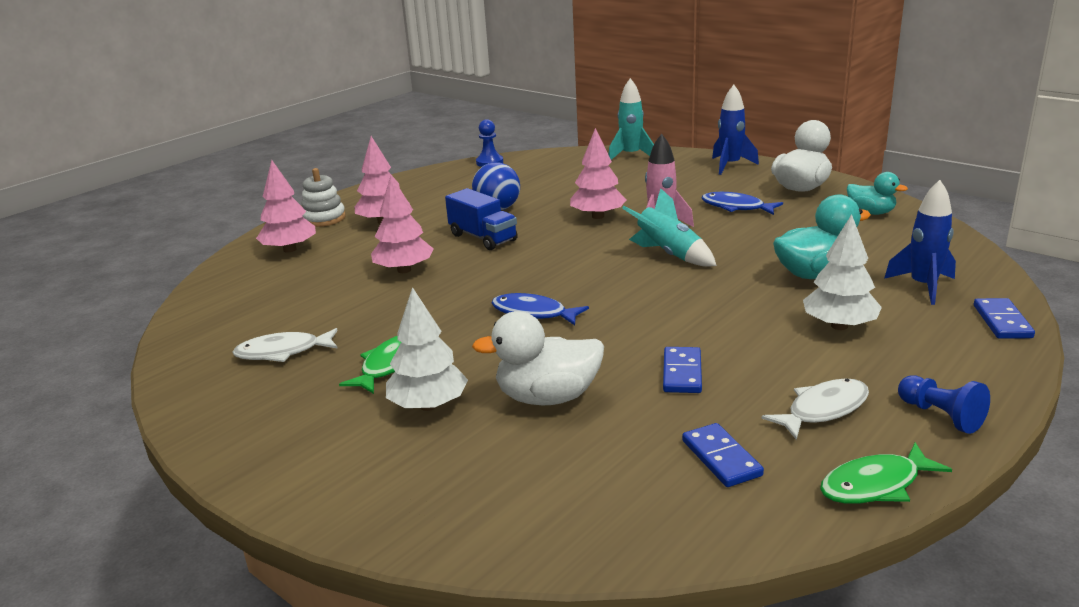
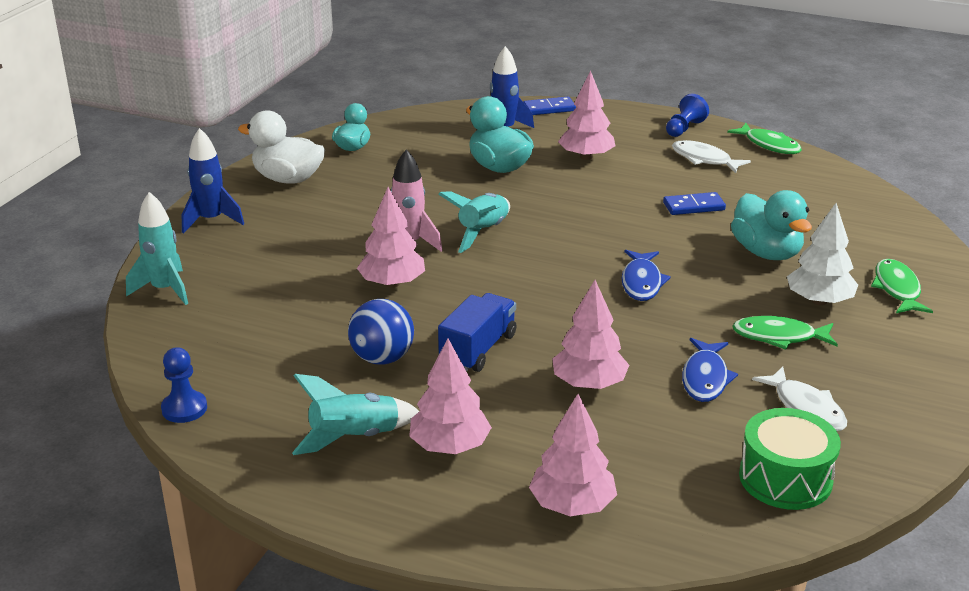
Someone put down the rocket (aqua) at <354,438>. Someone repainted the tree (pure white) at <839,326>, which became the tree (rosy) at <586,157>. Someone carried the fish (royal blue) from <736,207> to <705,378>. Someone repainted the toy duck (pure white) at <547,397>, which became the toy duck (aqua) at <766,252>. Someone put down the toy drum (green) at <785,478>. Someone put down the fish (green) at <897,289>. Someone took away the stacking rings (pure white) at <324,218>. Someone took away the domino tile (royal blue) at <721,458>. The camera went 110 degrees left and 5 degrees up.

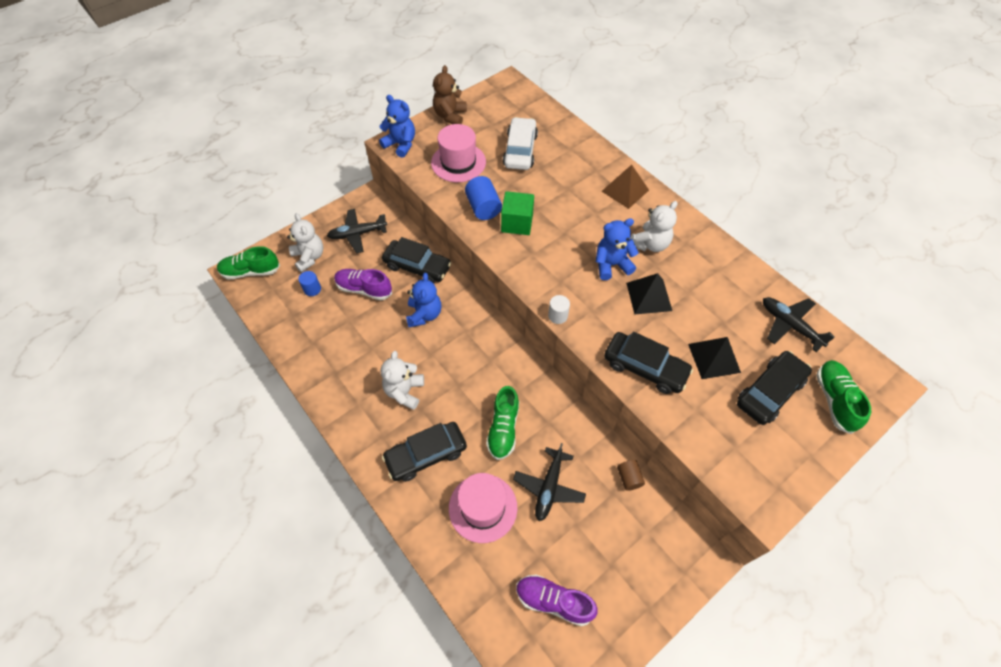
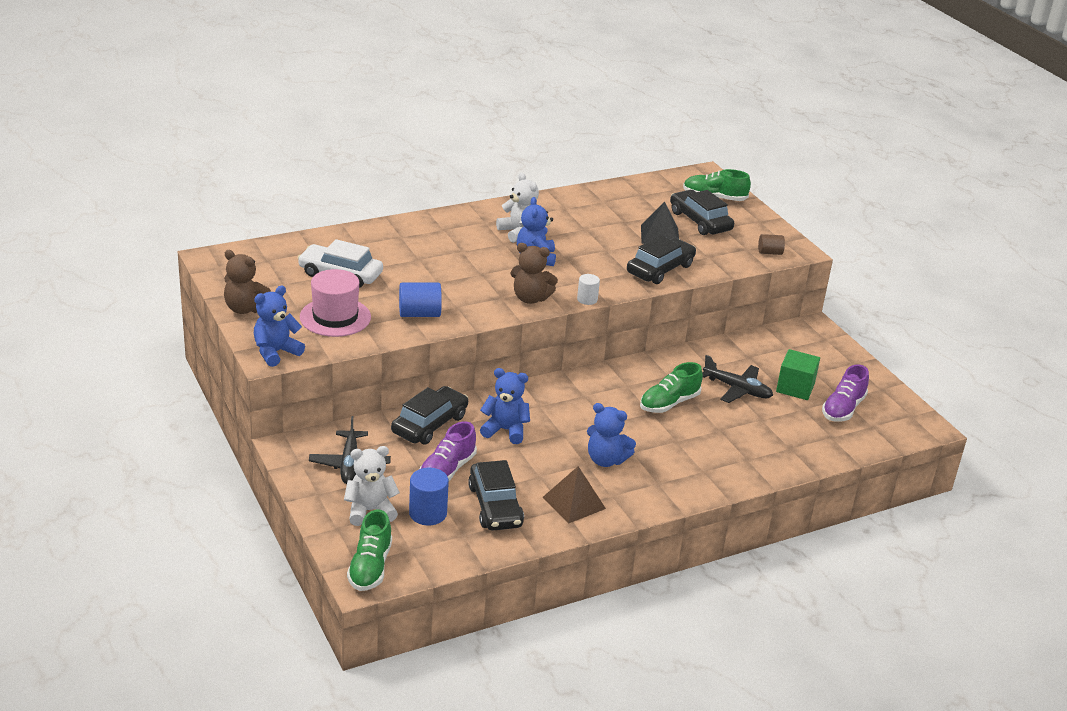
Someone scaled the cylinder (royal blue) at <312,289> by 1.60. Someone carried the car (ebony) from <426,455> to <495,506>. Someone put down the teddy bear (russet) at <530,298>. Someone carried the pyramid (russet) from <625,190> to <573,503>. Someone repainted the teddy bear (pure white) at <404,391>, which became the teddy bear (royal blue) at <606,460>. Someone rotated the lace-up shoe (green) at <503,429> by 120 degrees clockwise. Someone carried the cylinder (russet) from <629,478> to <769,252>. Someone carried the cube (green) from <517,223> to <795,388>. Someone took away the hat (rosy) at <483,507>. Someone took away the pyramid (ebony) at <649,296>. Someone took away the plane (ebony) at <789,325>. The camera went 80 degrees left and 25 degrees down.

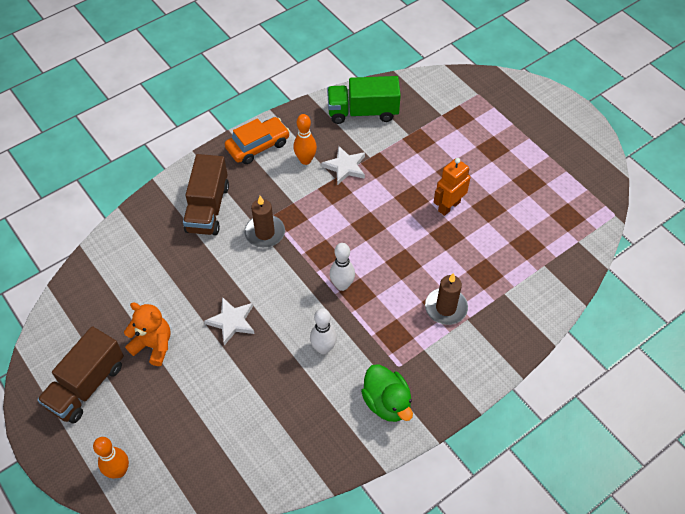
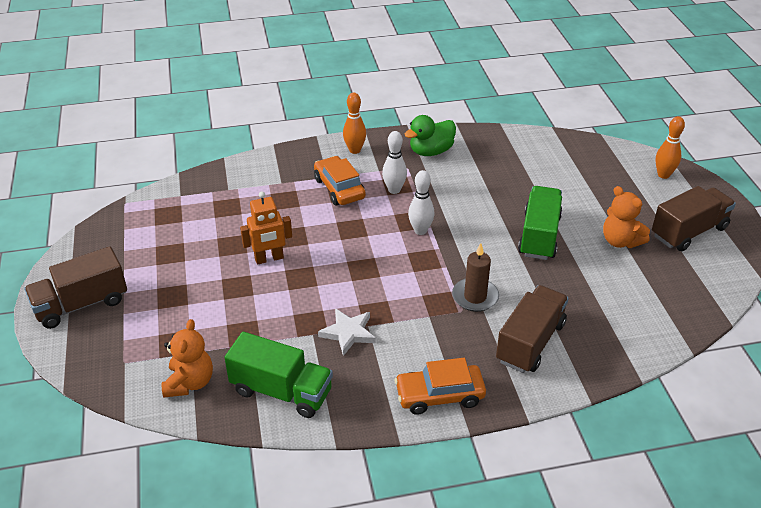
Someone put down the toy truck (russet) at <81,304>. Someone put down the teddy bear (orange) at <189,383>. Someone swapped the wax candle (russet) at <446,308> for the car (orange) at <339,188>. Someone carried the tenpin (orange) from <305,160> to <354,150>. Someone carried the tenpin (pure white) from <323,348> to <394,190>. Someone rotated the toy duck (green) at <387,402> by 120 degrees counterclockwise. Someone swapped the star (pure white) at <232,321> for the toy truck (green) at <539,236>. The camera went 155 degrees left and 15 degrees down.

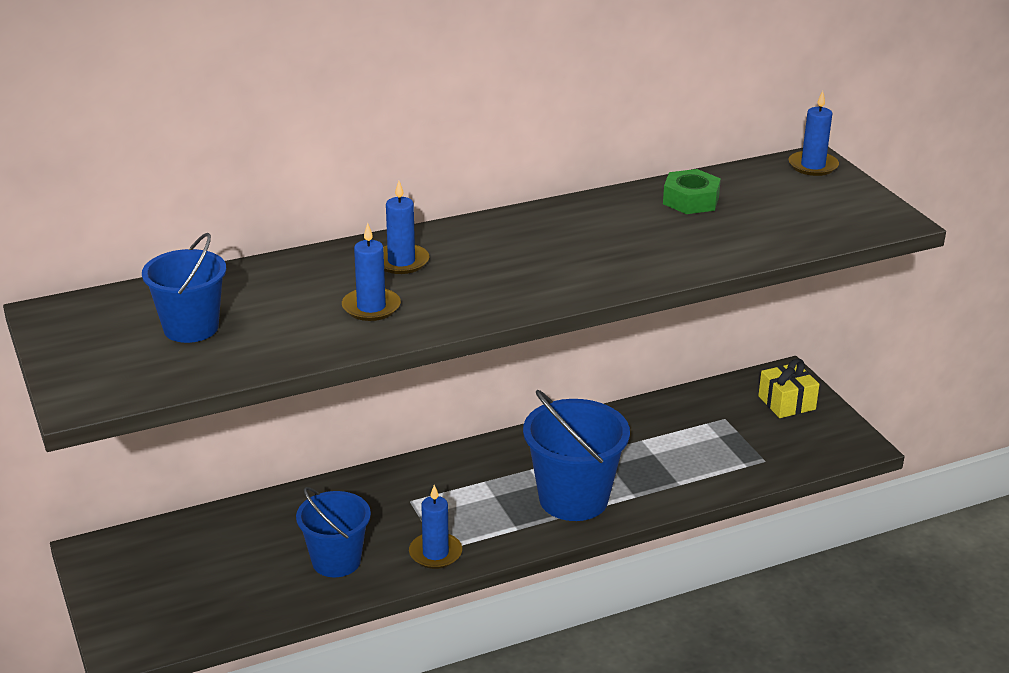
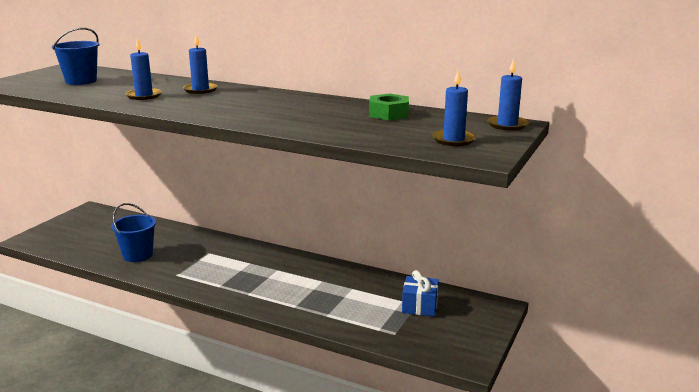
Someone put down the gift (royal blue) at <420,306>. Someone carried the wax candle (royal blue) from <435,553> to <453,140>. Someone took away the pail (royal blue) at <573,499>. Someone took away the gift (yellow) at <786,403>. The camera went 50 degrees right and 10 degrees down.

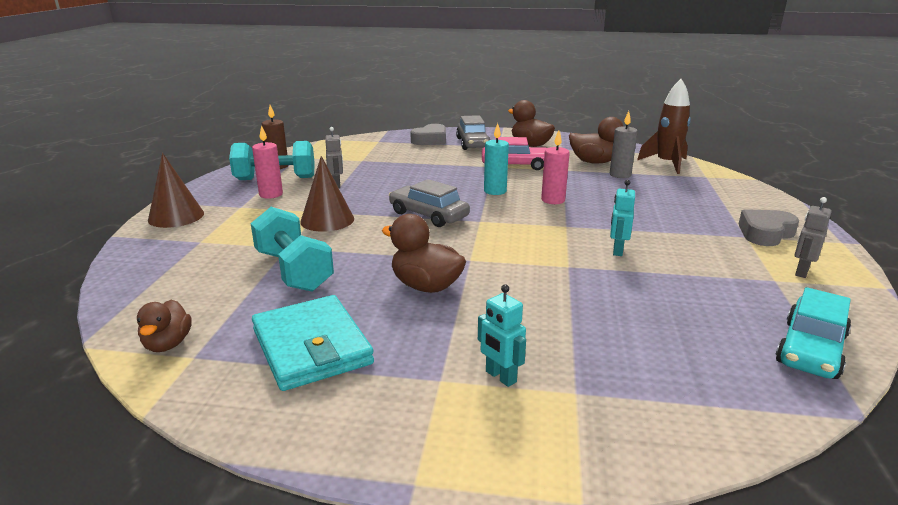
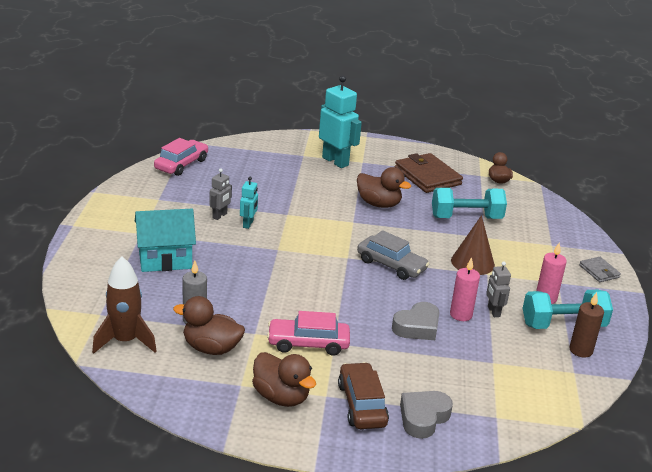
Someone put down the house (aqua) at <165,259>. Someone repainted the car (aqua) at <810,349>, which became the car (rosy) at <181,164>. Someone carried the robot (gray) from <801,272> to <220,216>. Someone scaled the robot (aqua) at <500,377> by 1.93. Someone repainted the car (gray) at <472,143>, which became the car (russet) at <362,404>. Someone carried the heart shape (gray) from <765,233> to <417,327>. Someone repainted the wallet (aqua) at <311,347>, which became the wallet (russet) at <427,176>. Someone rotated the hand weight (aqua) at <294,271> by 60 degrees counterclockwise. Someone carried the wax candle (rosy) from <553,200> to <461,315>. Someone swapped the cone shape (russet) at <176,216> for the wallet (gray) at <599,271>. Someone took away the wax candle (aqua) at <495,191>. The camera went 175 degrees right and 5 degrees up.

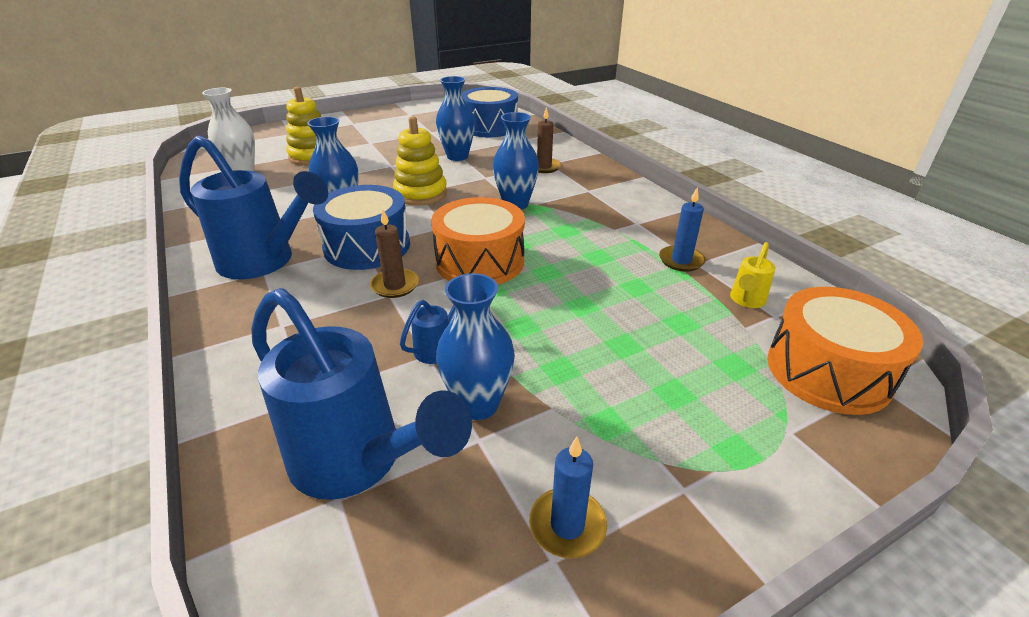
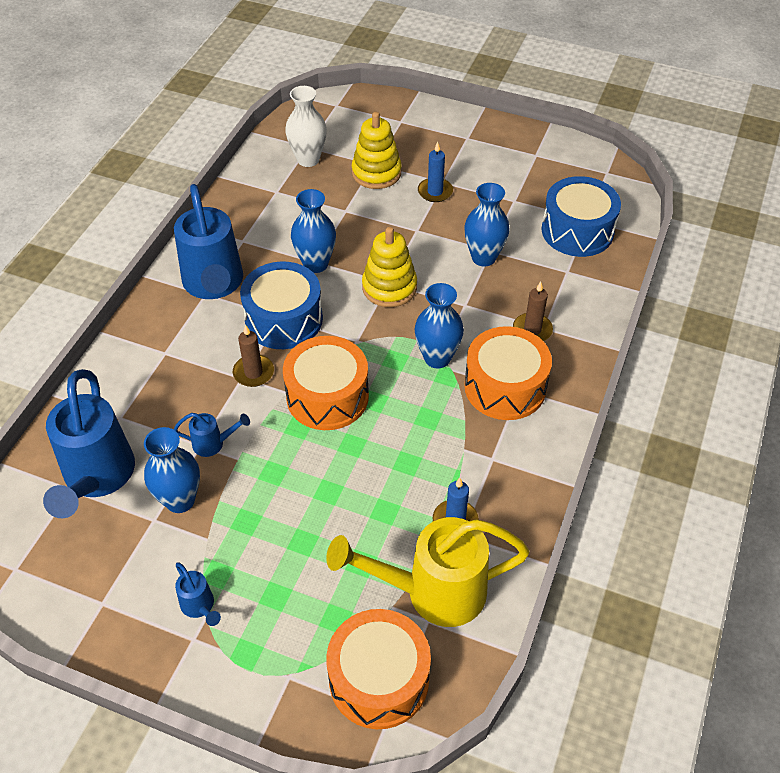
Someone put down the sprinkling can (royal blue) at <200,607>. Someone scaled the sprinkling can (yellow) at <746,301> by 2.29. Someone carried the wax candle (royal blue) from <567,525> to <435,192>. Someone put down the toy drum (orange) at <505,387>. The camera went 50 degrees right and 15 degrees up.

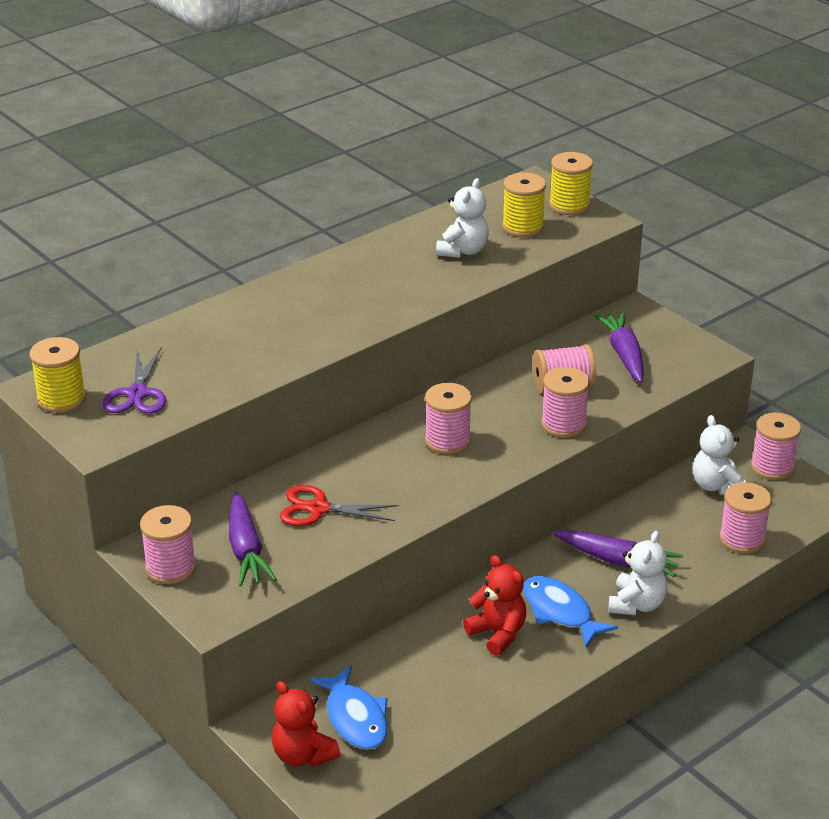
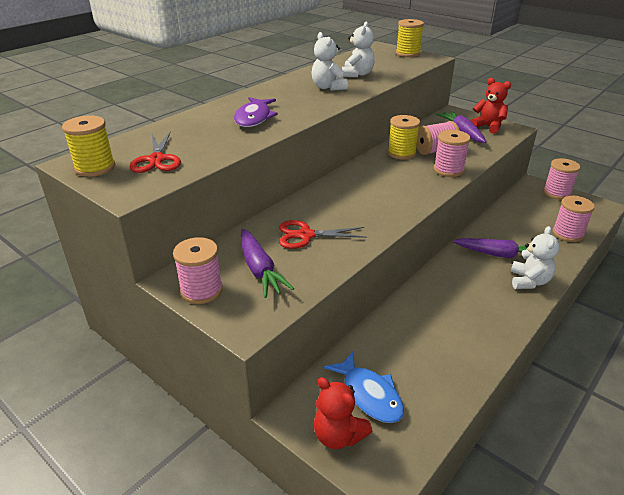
Someone repainted the scissors (violet) at <137,394>, which became the scissors (crimson) at <157,159>. Someone put down the fish (violet) at <254,118>. Someone carried the teddy bear (pure white) from <716,486> to <328,87>. Someone carried the bobbin (yellow) from <523,227> to <401,153>. Someone carried the teddy bear (crimson) from <497,633> to <488,127>. Someone took away the bobbin (rosy) at <447,441>. Someone took away the fish (royal blue) at <560,612>. The camera went 10 degrees left and 0 degrees up.

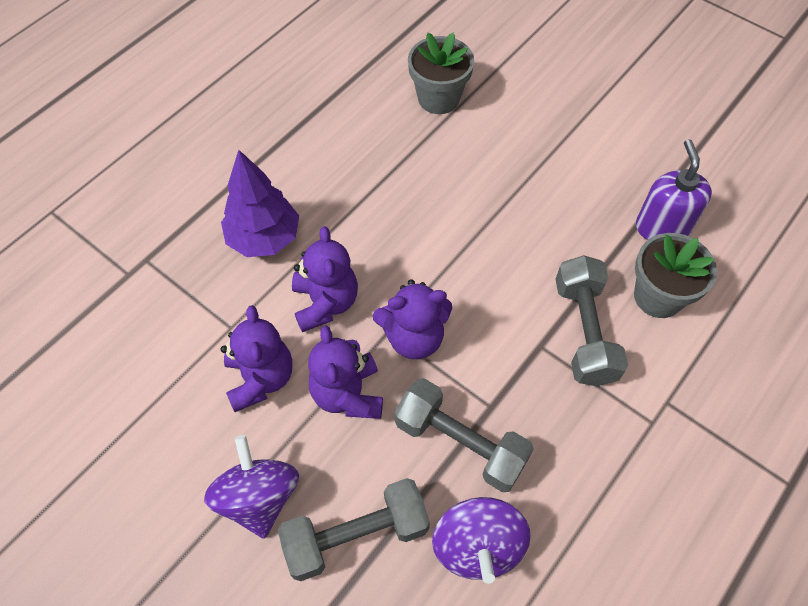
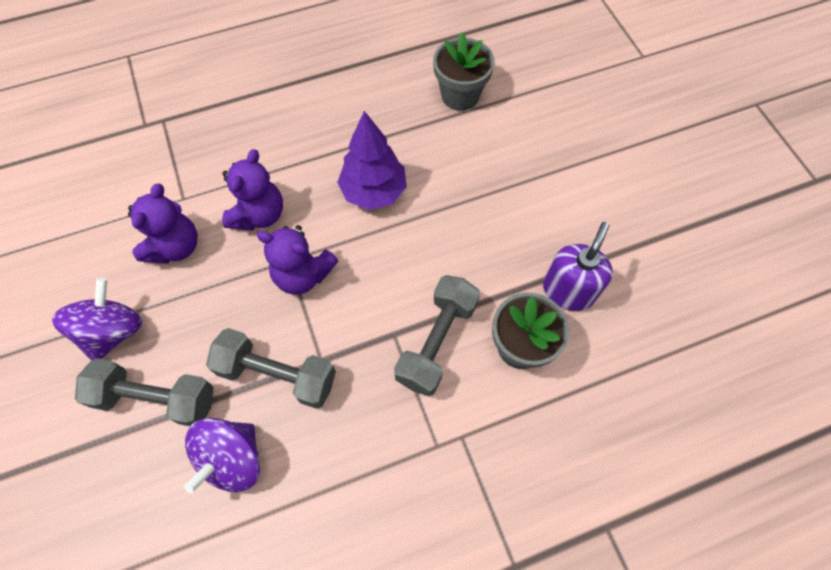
Someone rotated the hand weight (gray) at <460,443> by 45 degrees counterclockwise. Someone carried the tree (violet) from <264,238> to <374,191>. Someone took away the teddy bear (violet) at <348,394>. The camera went 30 degrees right and 5 degrees up.

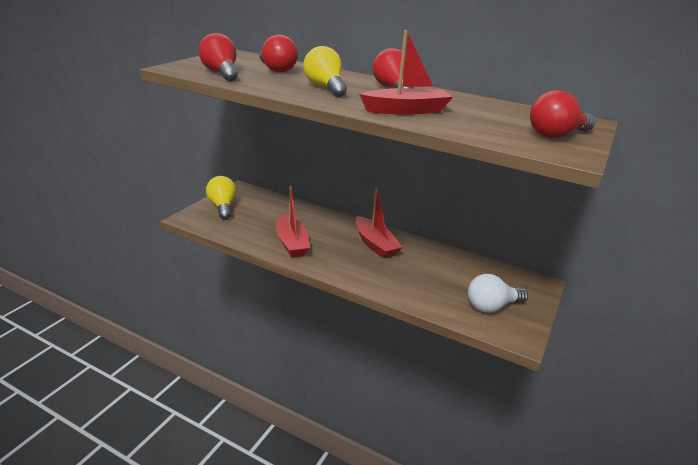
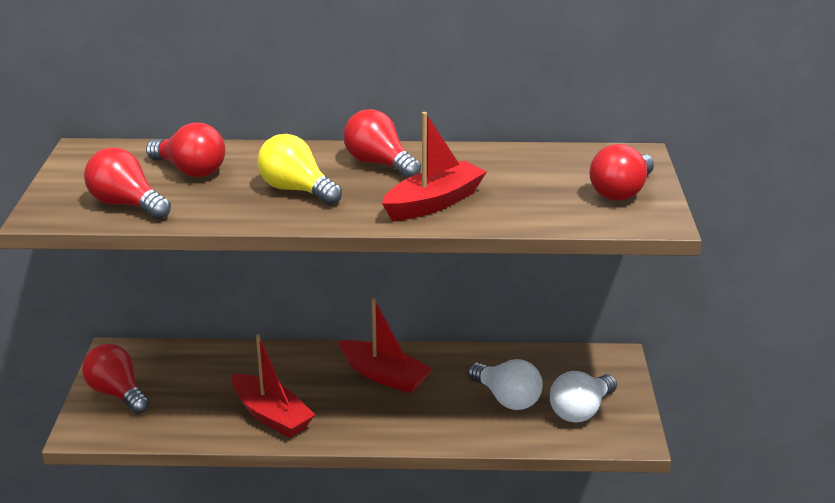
Someone repainted the lightbulb (yellow) at <222,207>, which became the lightbulb (crimson) at <117,393>. Someone put down the lightbulb (pure white) at <507,399>. The camera went 25 degrees left and 0 degrees up.

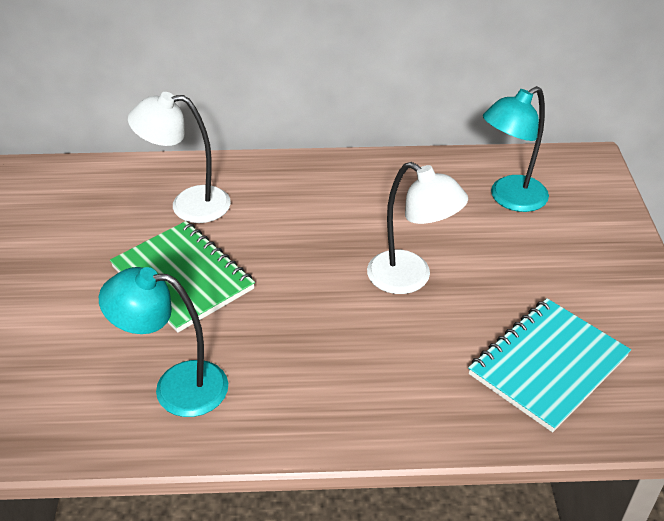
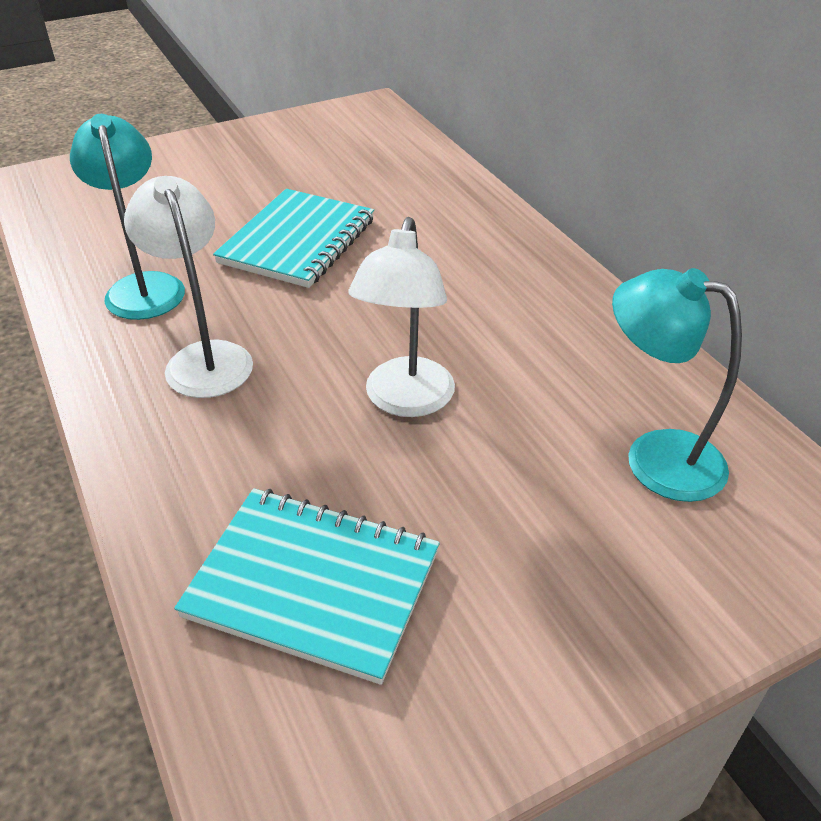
Someone carried the reading lamp (pure white) from <188,205> to <204,358>. Someone repainted the notebook (green) at <183,278>, which became the notebook (aqua) at <298,241>. The camera went 65 degrees right and 0 degrees up.

